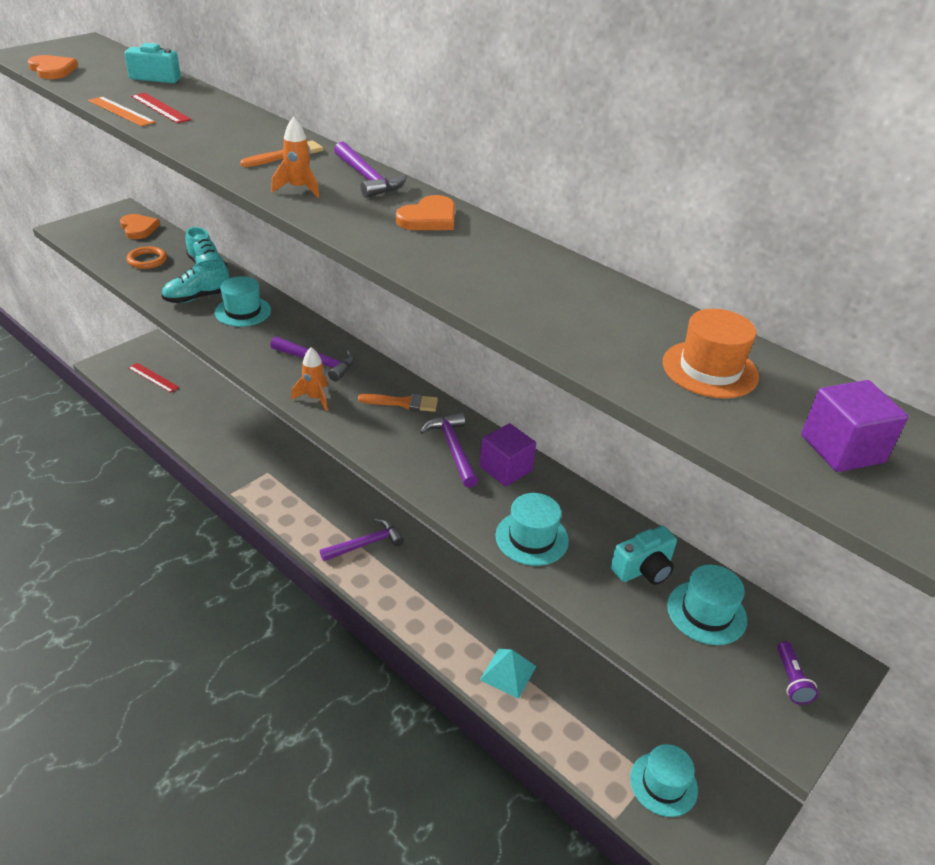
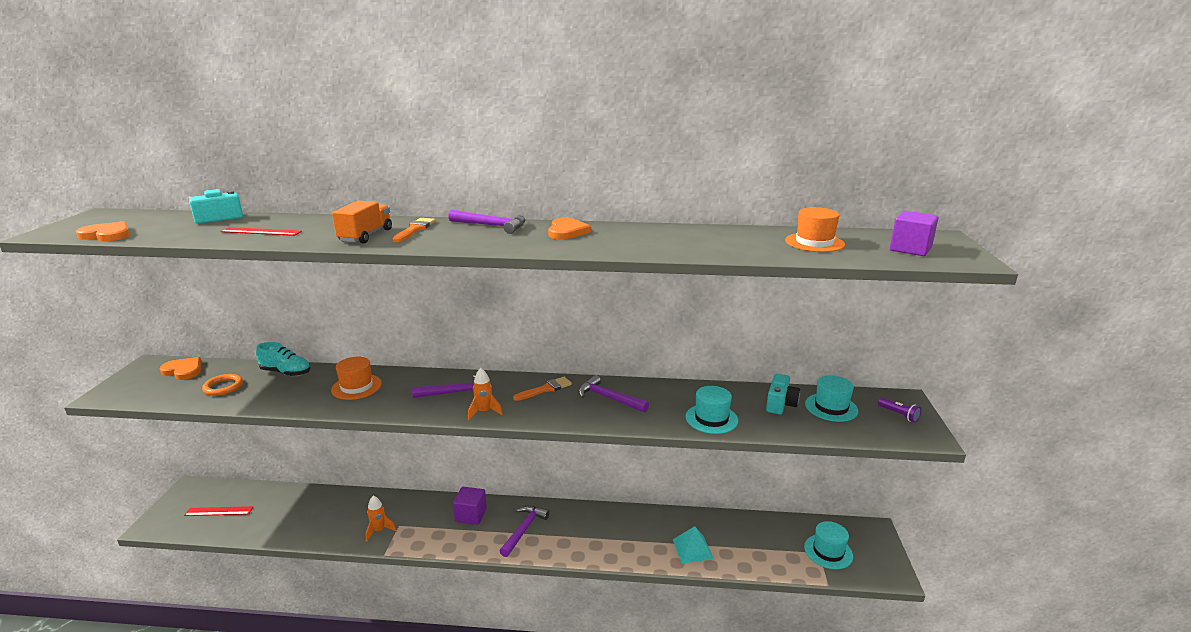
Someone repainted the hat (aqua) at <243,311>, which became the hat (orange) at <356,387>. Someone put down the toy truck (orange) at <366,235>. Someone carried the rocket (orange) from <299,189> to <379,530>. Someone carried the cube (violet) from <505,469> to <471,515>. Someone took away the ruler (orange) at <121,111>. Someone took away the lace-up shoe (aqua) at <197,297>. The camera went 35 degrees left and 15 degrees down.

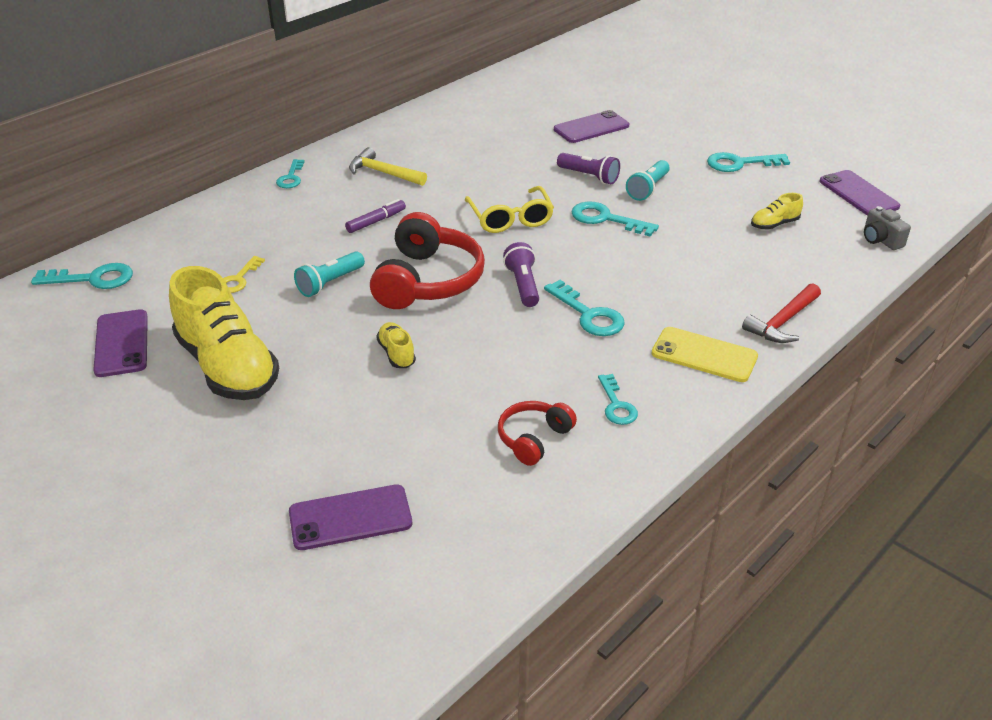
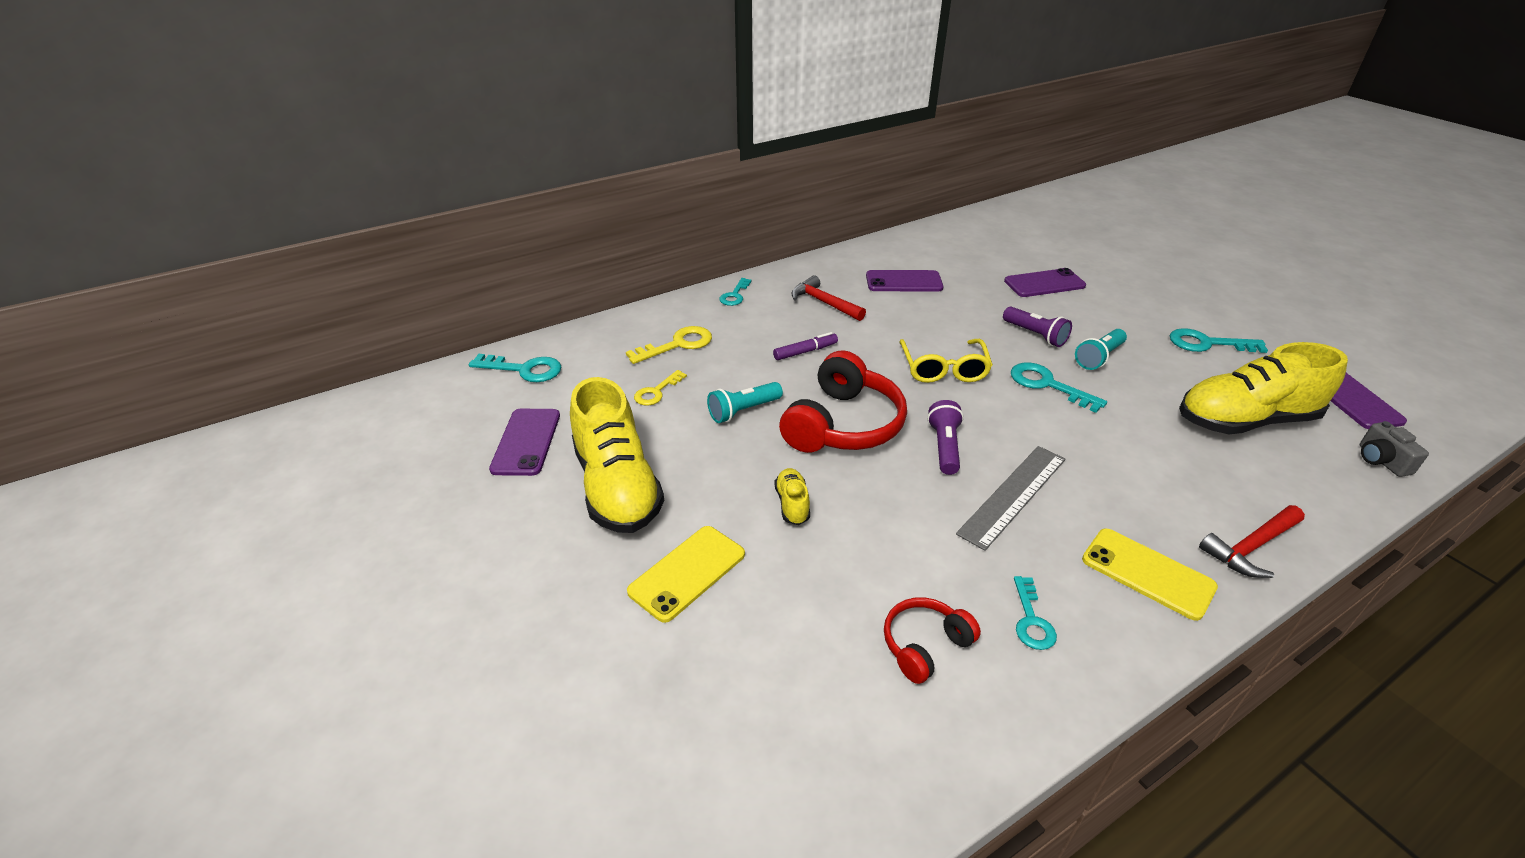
Someone put down the key (yellow) at <677,345>. Someone put down the phone (yellow) at <687,573>. Someone repainted the hammer (yellow) at <383,173>, which became the hammer (crimson) at <824,303>. Someone carried the phone (violet) from <350,517> to <903,282>. Someone swapped the key (aqua) at <588,314> for the ruler (gray) at <1013,495>. Someone scaled the lace-up shoe (yellow) at <774,224> by 2.36. The camera went 15 degrees right and 0 degrees up.

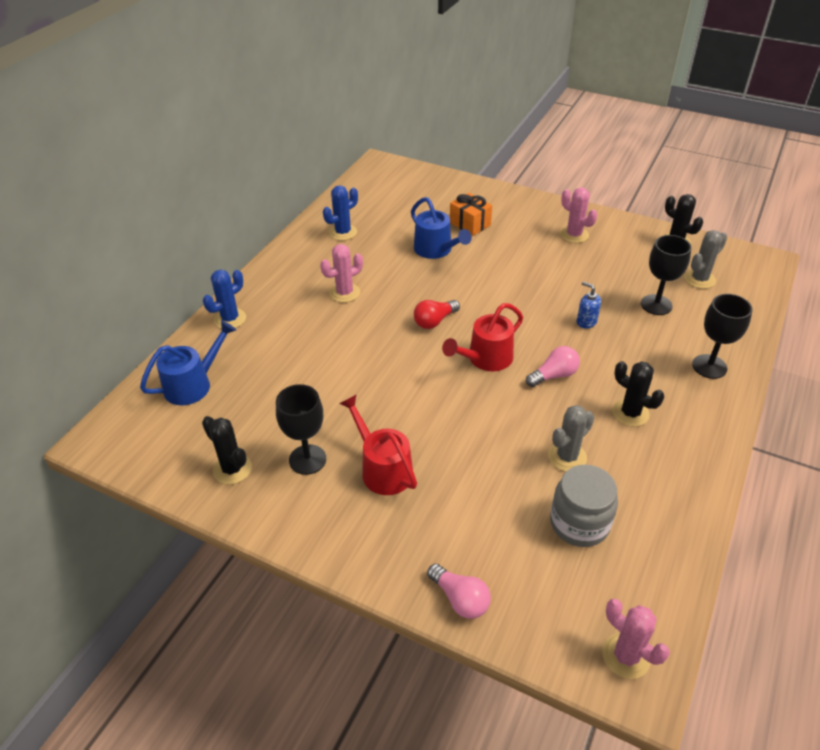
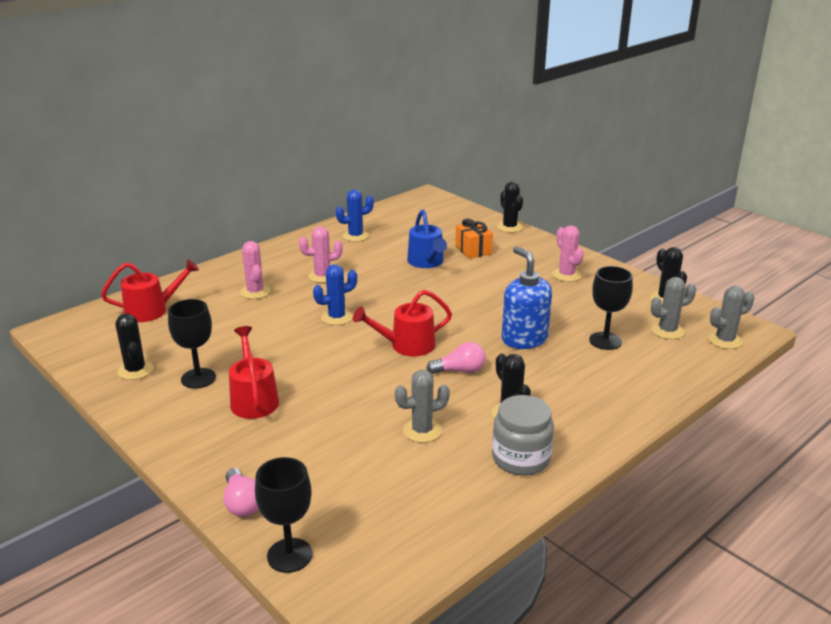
Someone repainted the sprinkling can (royal blue) at <193,384>, which became the sprinkling can (crimson) at <152,310>. Someone carried the cactus (rosy) from <626,656> to <255,292>. Someone carried the goblet (ebony) from <709,366> to <289,555>. Someone carried the cactus (royal blue) from <230,319> to <337,317>. Someone carried the preserve jar (gray) from <579,523> to <521,458>. Someone put down the cactus (ebony) at <509,227>. Someone scaled the soap pump (royal blue) at <586,322> by 2.04. Someone put down the cactus (gray) at <725,340>. Someone took away the lightbulb (crimson) at <434,321>. The camera went 20 degrees right and 15 degrees down.

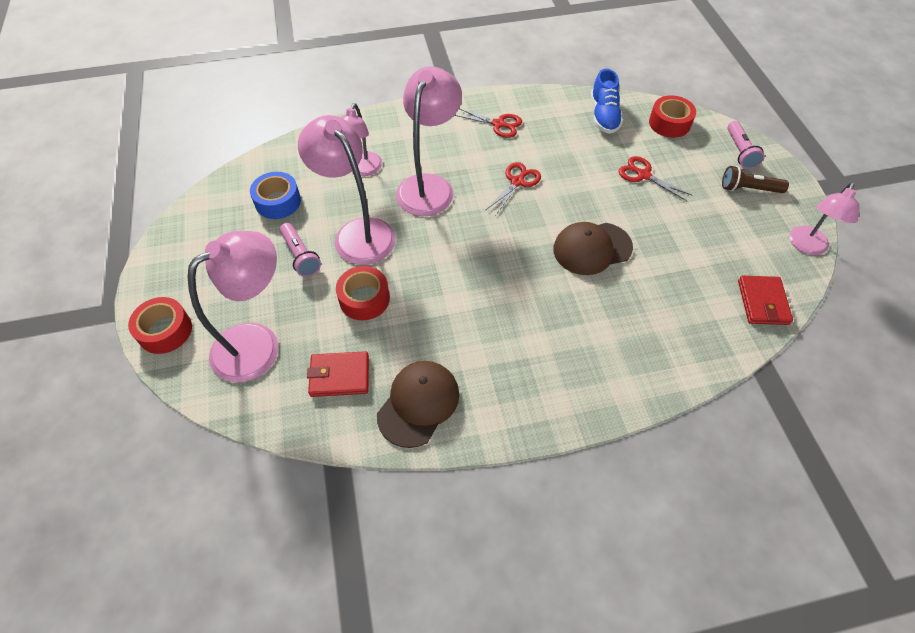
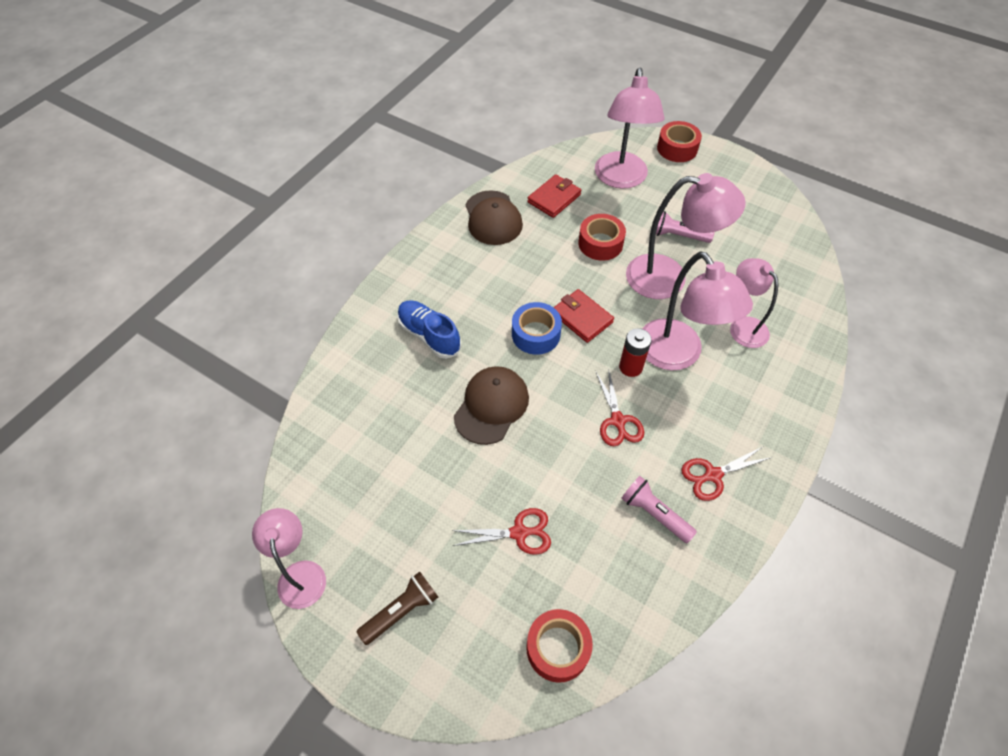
Someone carried the lace-up shoe (royal blue) from <604,115> to <429,335>. Someone carried the sticky tape (royal blue) from <278,202> to <536,334>. Someone carried the wallet (crimson) from <762,302> to <582,318>. Someone put down the battery (crimson) at <630,367>. Someone carried the torch (rosy) from <739,152> to <654,514>. The camera went 135 degrees right and 0 degrees up.

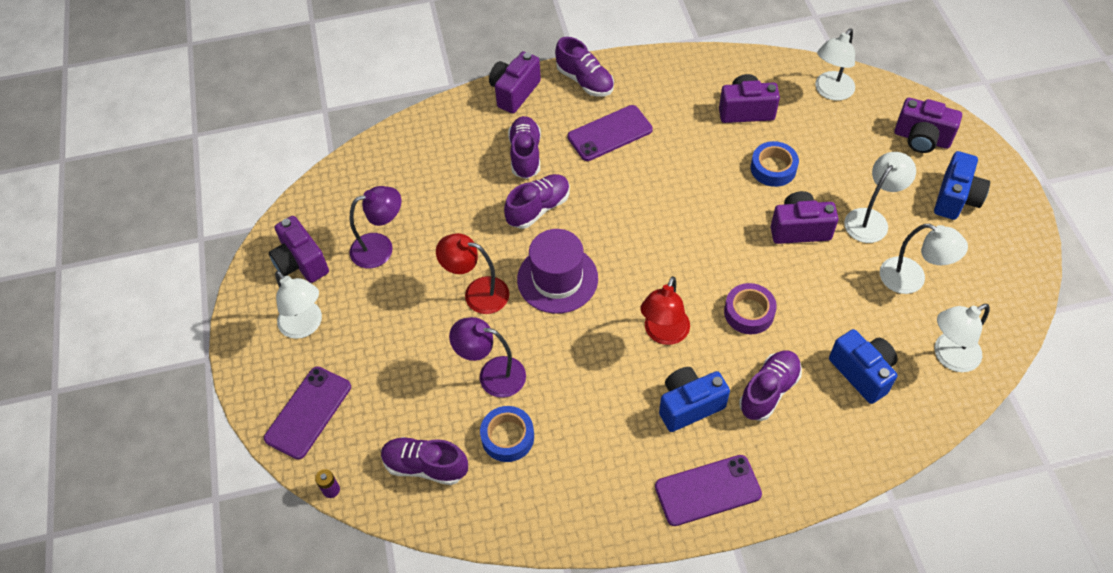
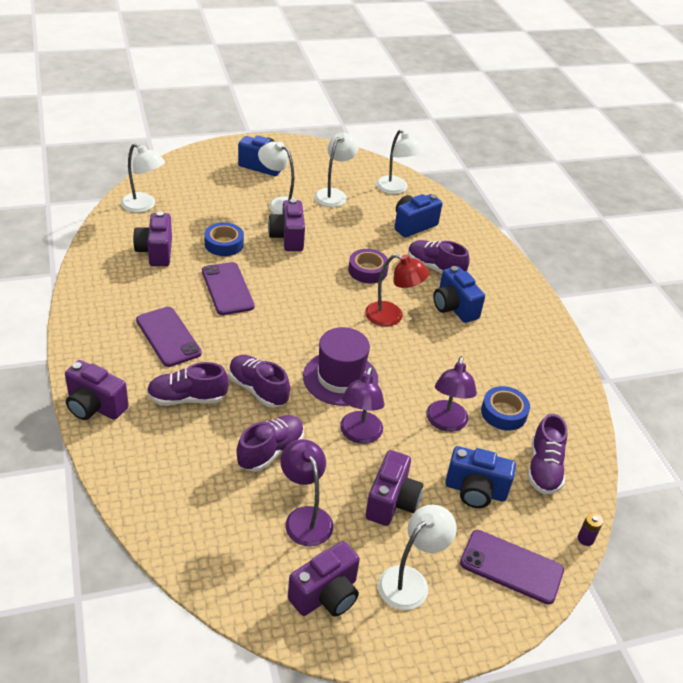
Someone carried the phone (violet) from <707,490> to <227,289>. Someone carried the lace-up shoe (violet) from <585,81> to <270,451>. Someone repainted the reading lamp (crimson) at <477,293>, which became the reading lamp (violet) at <359,435>. Someone carried the camera (violet) from <921,139> to <391,502>. Someone put down the camera (royal blue) at <475,491>. The camera went 100 degrees left and 15 degrees down.

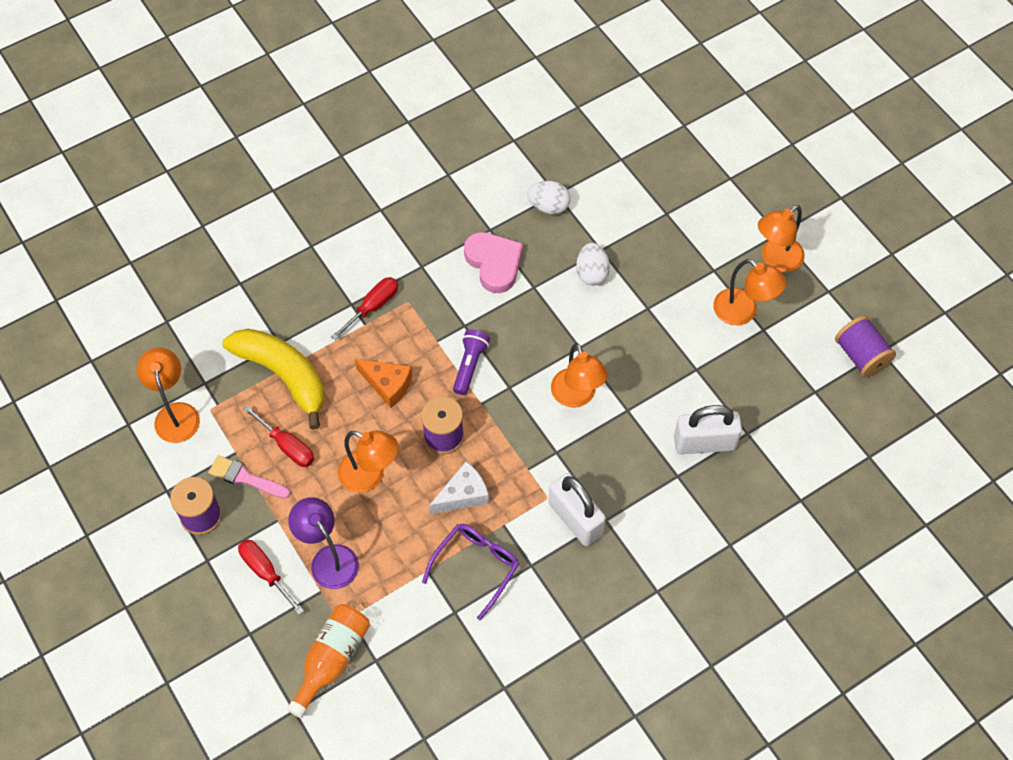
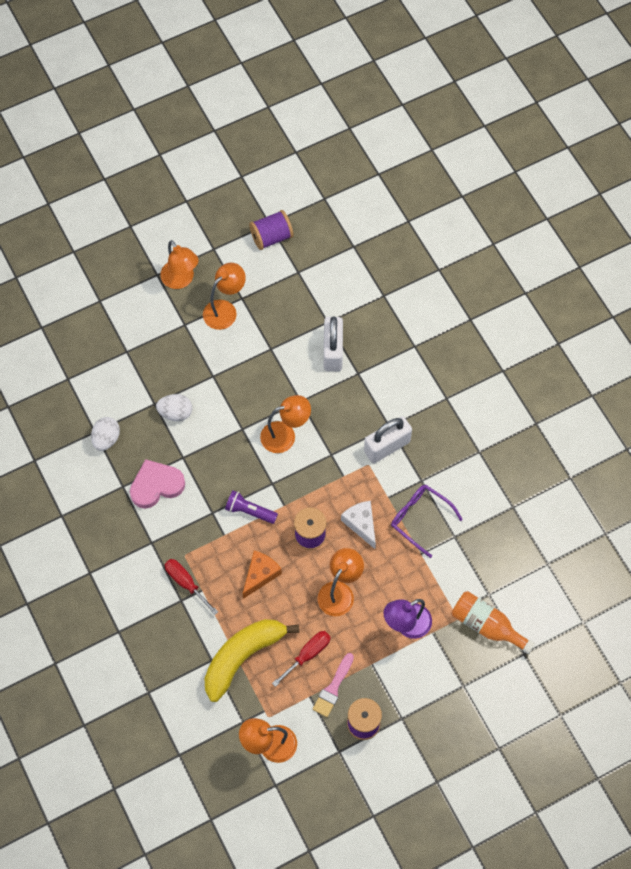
Someone took away the screwdriver (crimson) at <265,572>. The camera went 85 degrees left and 5 degrees up.

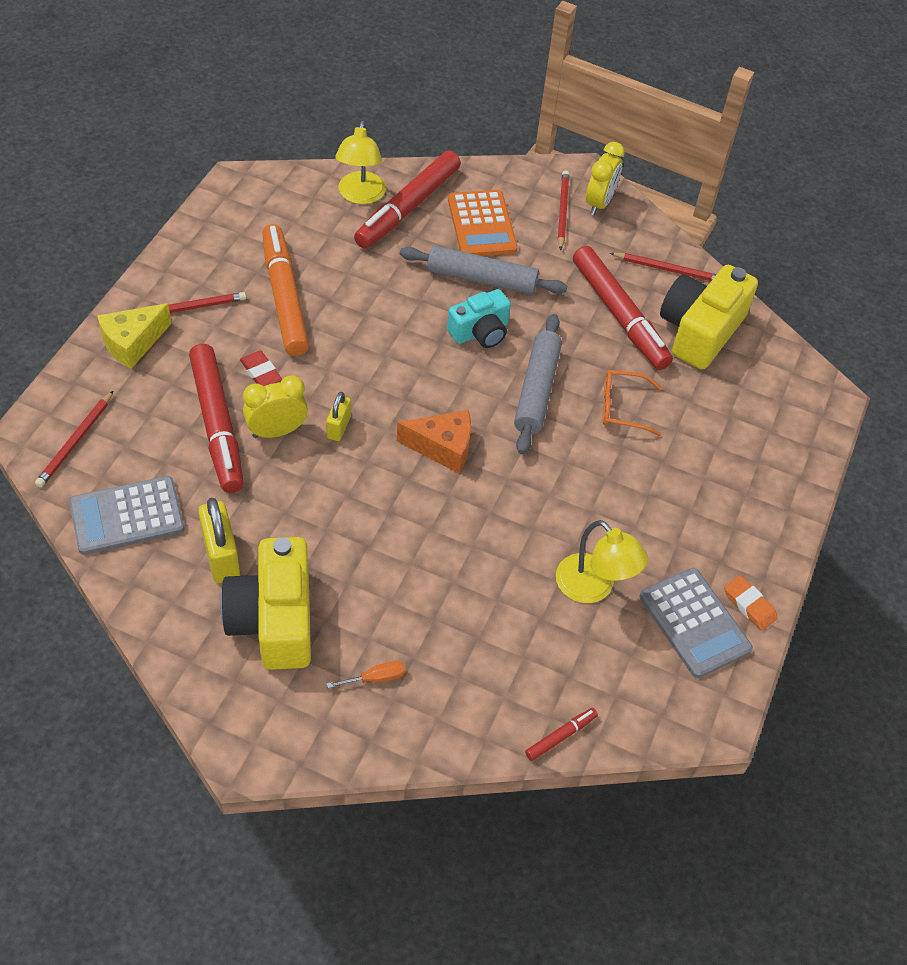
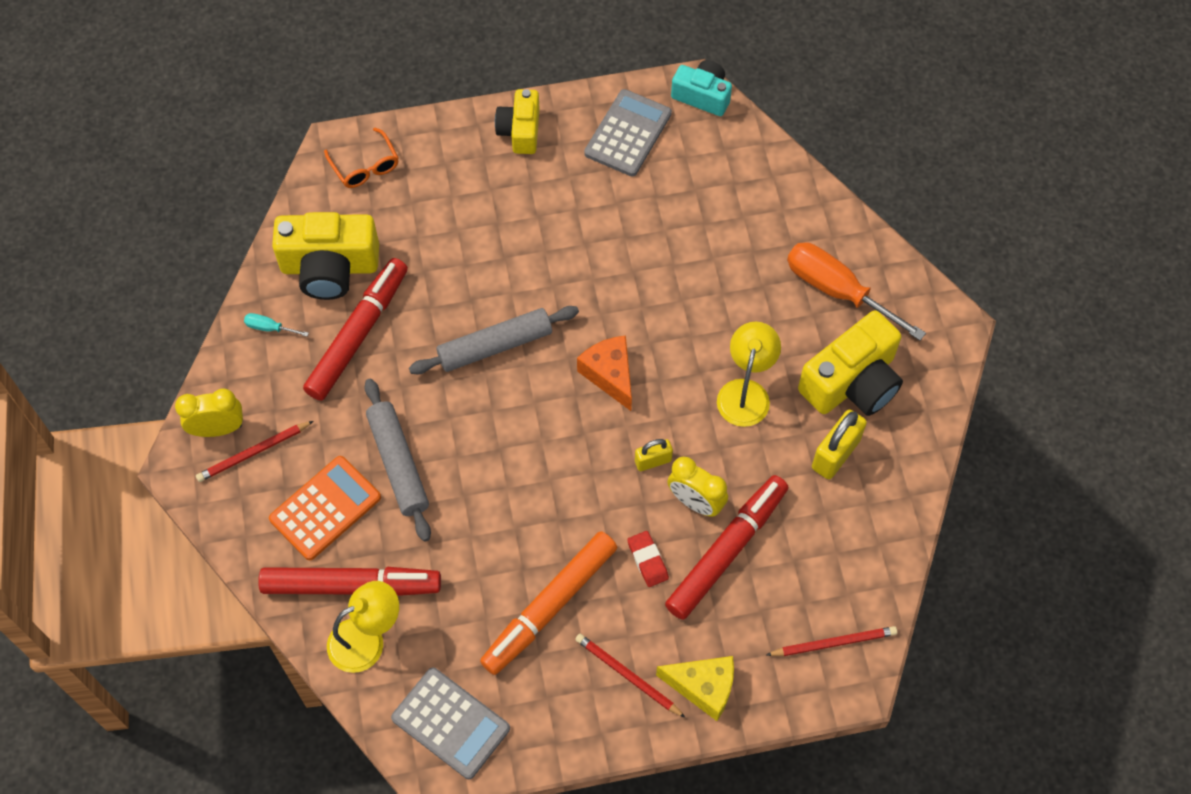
Someone swapped the lead pencil (crimson) at <668,269> for the screwdriver (aqua) at <269,328>. Someone carried the glasses (orange) from <622,407> to <365,166>. Someone carried the adding machine (gray) from <127,516> to <451,723>. Someone put down the camera (yellow) at <520,131>. Someone rotated the eraser (crimson) at <261,372> by 45 degrees counterclockwise. Someone carried the camera (aqua) from <480,332> to <702,96>. Someone carried the reading lamp (yellow) from <593,588> to <745,392>. Someone scaled the screwdriver (orange) at <376,678> by 2.38. Someone took away the marker pen (crimson) at <560,736>. Someone took away the eraser (orange) at <749,605>. The camera went 120 degrees left and 10 degrees up.

